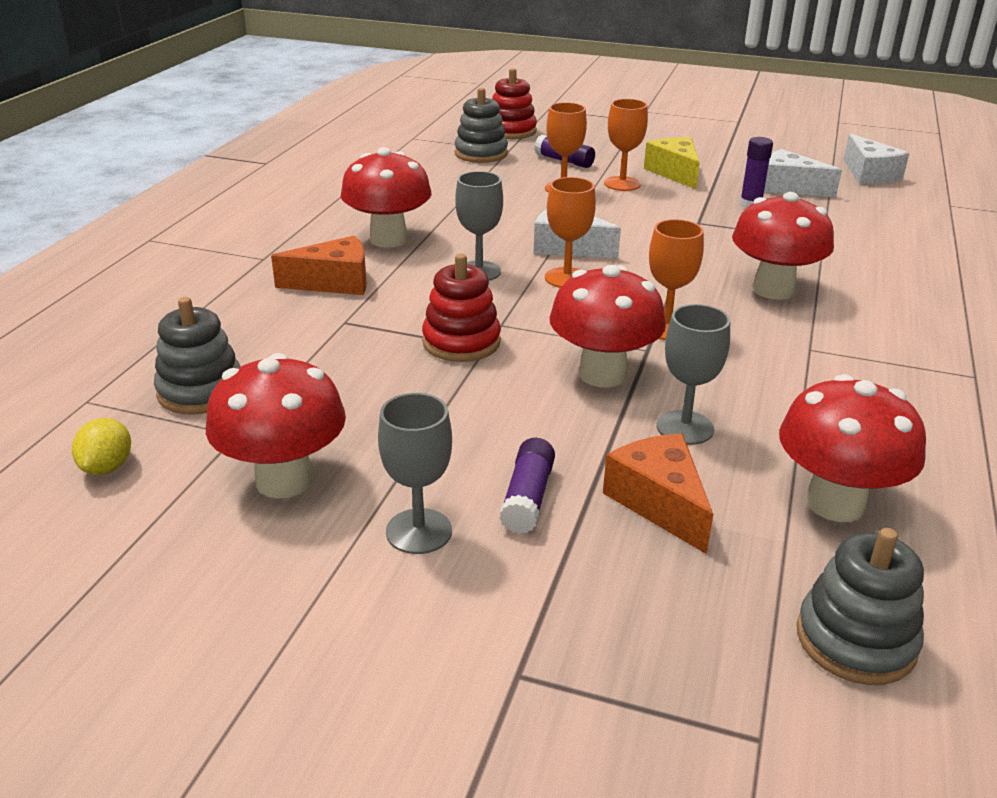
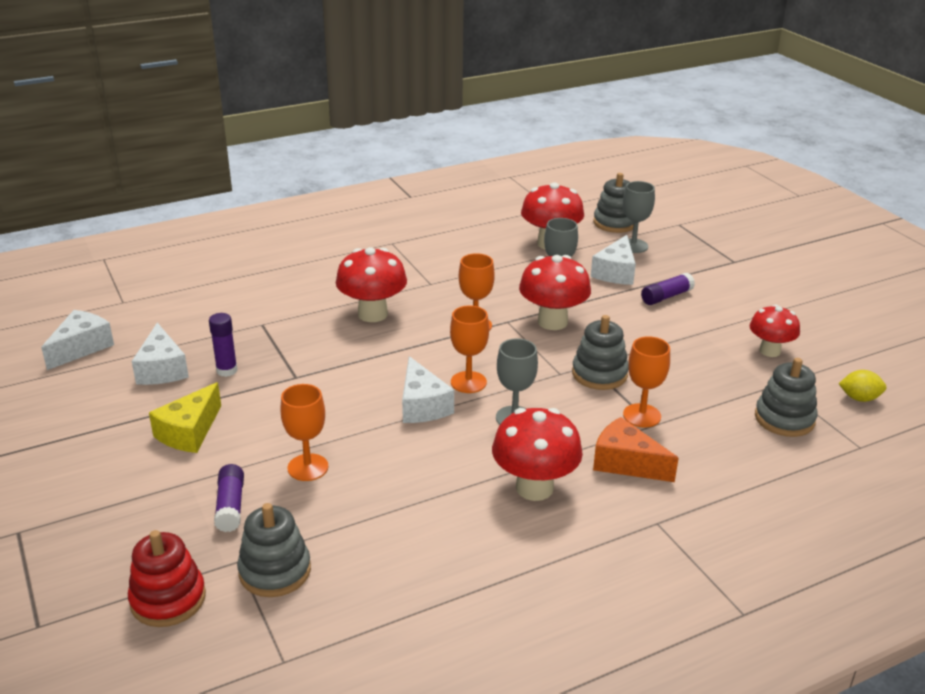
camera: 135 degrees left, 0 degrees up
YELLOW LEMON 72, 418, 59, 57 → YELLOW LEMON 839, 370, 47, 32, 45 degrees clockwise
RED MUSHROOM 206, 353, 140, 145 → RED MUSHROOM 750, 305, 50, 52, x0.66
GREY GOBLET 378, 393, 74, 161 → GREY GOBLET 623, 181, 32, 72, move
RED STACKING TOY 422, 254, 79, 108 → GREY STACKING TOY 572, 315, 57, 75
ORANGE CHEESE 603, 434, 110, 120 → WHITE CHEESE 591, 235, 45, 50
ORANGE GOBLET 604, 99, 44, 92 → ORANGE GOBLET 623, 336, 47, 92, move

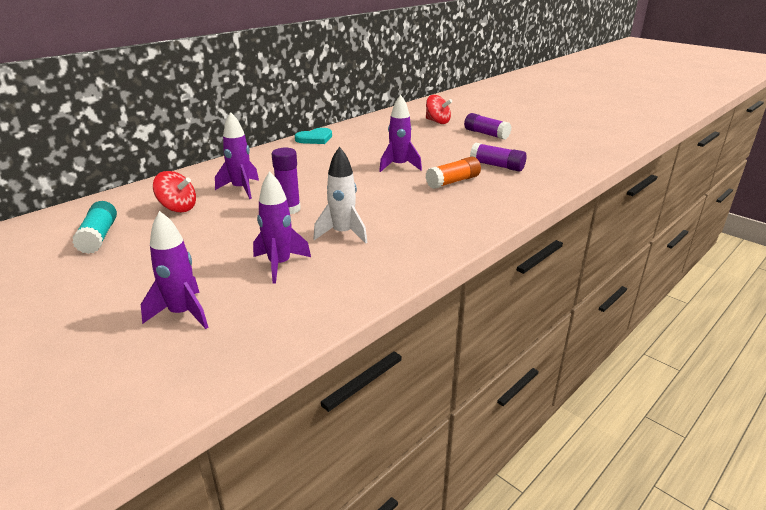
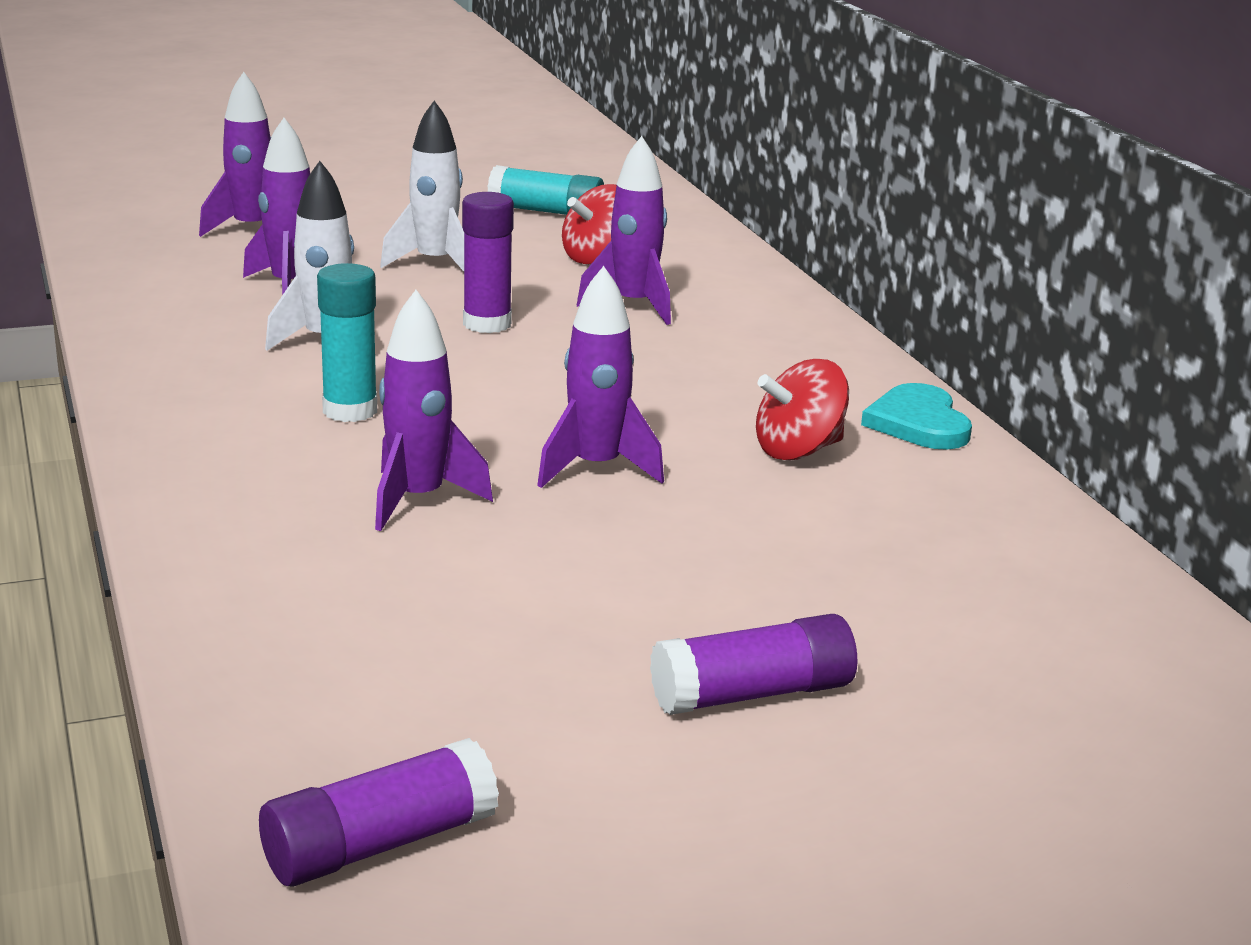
camera: 115 degrees right, 5 degrees down
RED SPINNING TOP 426, 95, 26, 29 → RED SPINNING TOP 756, 359, 93, 102, move
ORANGE GLUE STICK 426, 157, 55, 32 → PURPLE ROCKET 375, 290, 118, 241
PURPLE GLUE STICK 470, 143, 57, 29 → PURPLE GLUE STICK 259, 738, 240, 149, move
- → TURQUOISE GLUE STICK 317, 263, 60, 159
- → WHITE ROCKET 380, 101, 84, 170

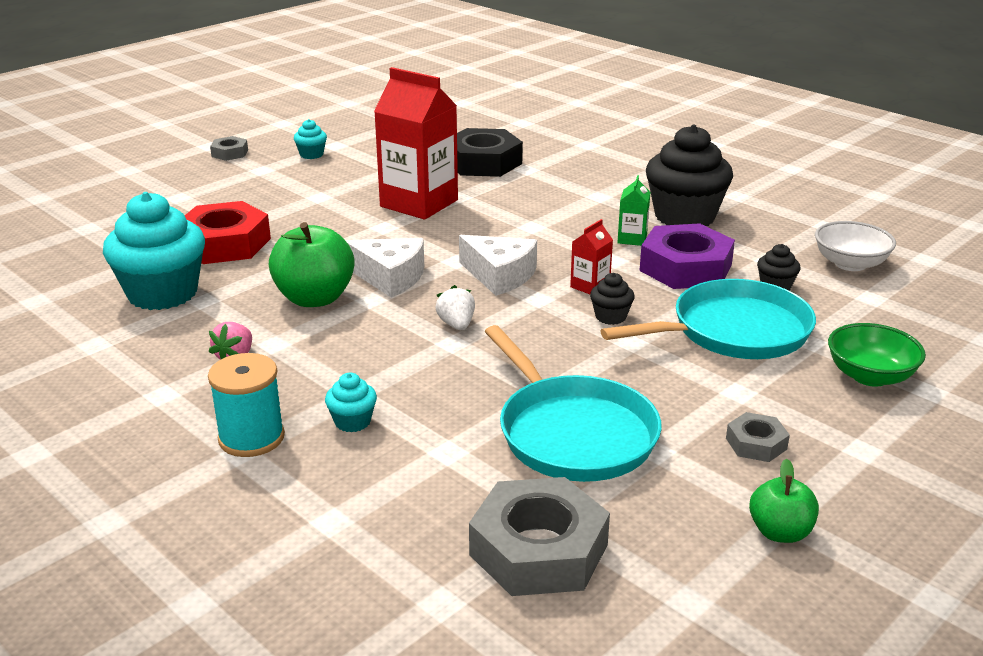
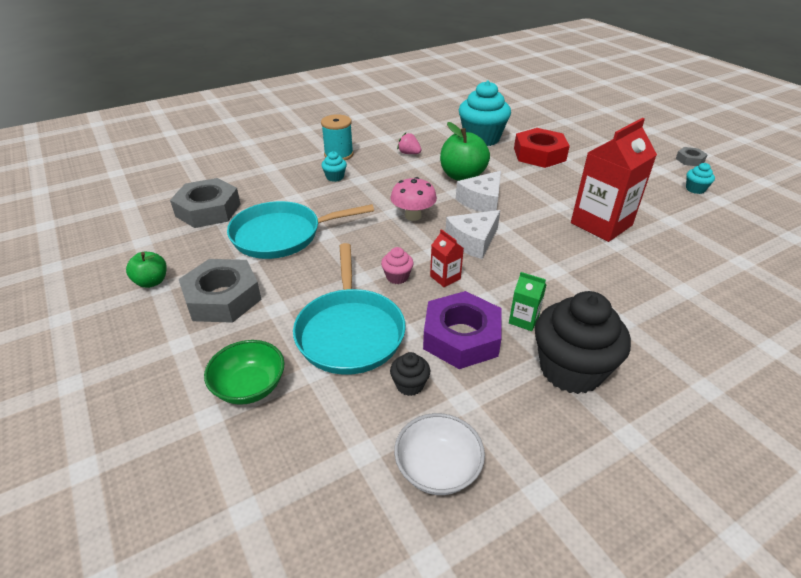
camera: 105 degrees right, 10 degrees up
WHITE STRAWBERRY 436, 285, 39, 45 → PINK MUSHROOM 391, 177, 46, 44
BLACK NUT 457, 128, 66, 49 → -
BLACK CUPCAKE 590, 273, 45, 52 → PINK CUPCAKE 381, 247, 33, 37
GREY NUT 726, 412, 64, 50 → GREY NUT 179, 259, 83, 64, x2.03

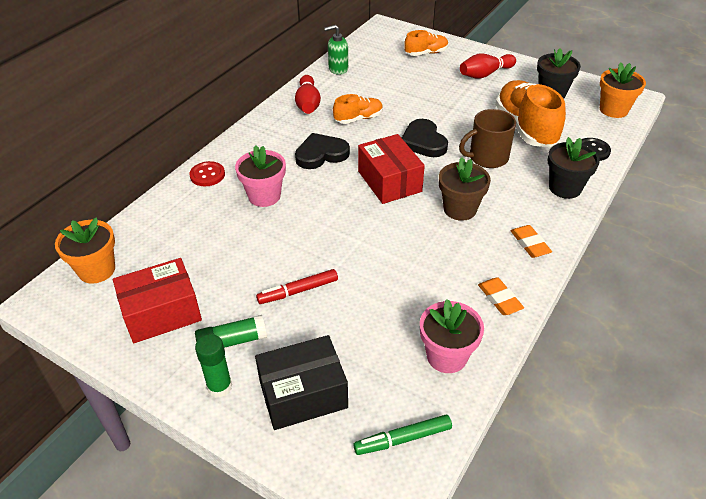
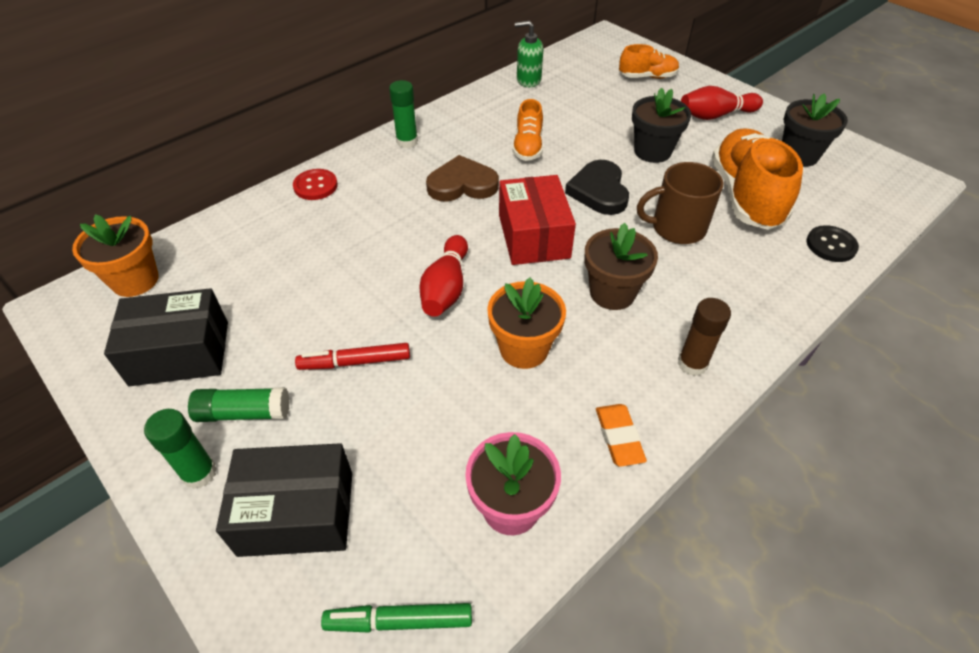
camera: 15 degrees right, 5 degrees up
RED BOX 113, 258, 89, 85 → BLACK BOX 104, 288, 124, 98
PINK FLOWER POT 235, 145, 51, 62 → -
RED BOWLING PIN 295, 75, 26, 39 → RED BOWLING PIN 419, 235, 49, 82, move
BLACK HEART 295, 133, 55, 36 → BROWN HEART 426, 155, 73, 47
ORANGE SHOE 333, 94, 50, 30 → ORANGE SHOE 512, 99, 31, 62, 105 degrees clockwise
ORANGE ERASER 511, 225, 41, 33 → BROWN GLUE STICK 678, 298, 53, 78
BLACK FLOWER POT 547, 137, 53, 62 → BLACK FLOWER POT 632, 88, 59, 75, move
ORANGE FLOWER POT 600, 63, 46, 55 → ORANGE FLOWER POT 487, 277, 79, 92, move
- → GREEN GLUE STICK 389, 80, 29, 68

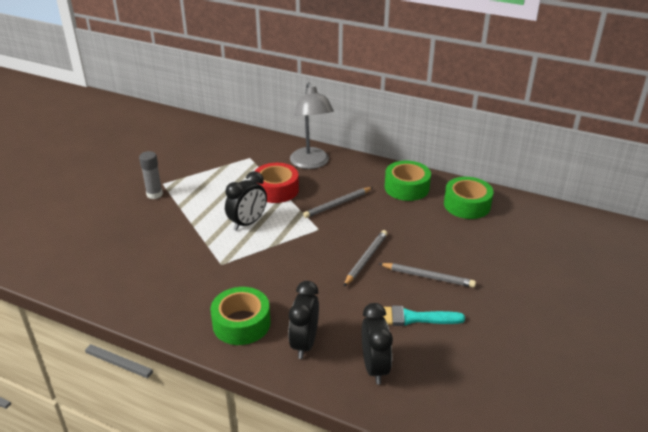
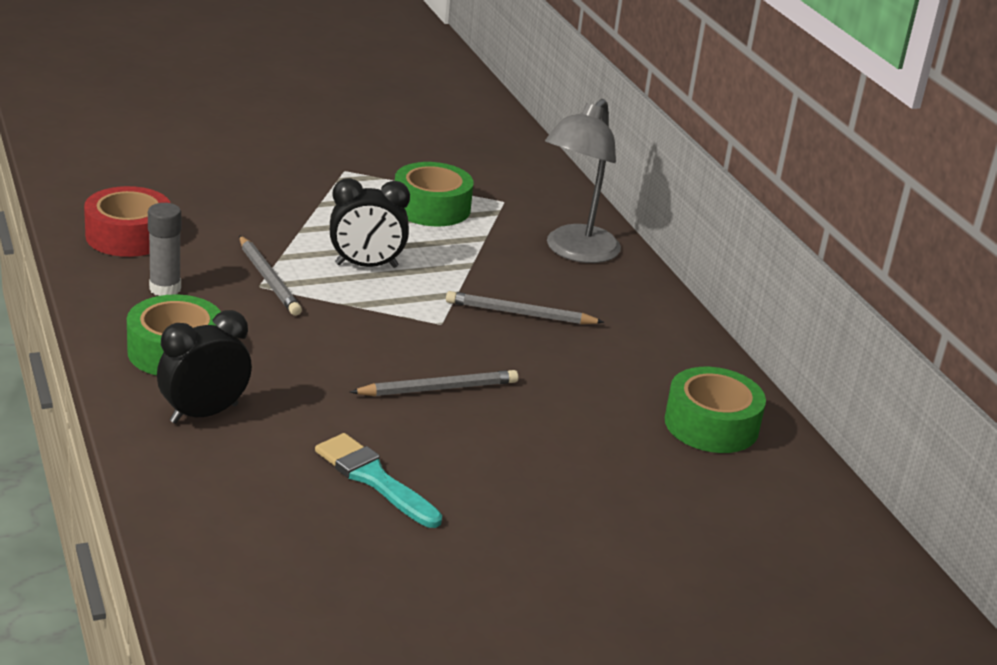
camera: 40 degrees right, 5 degrees down
GREY GLUE STICK 139, 151, 24, 48 → GREY GLUE STICK 148, 203, 33, 93, move
RED TAPE 255, 163, 44, 40 → RED TAPE 84, 186, 86, 71, move
BLACK CLOCK 362, 303, 31, 81 → -
GREY PENCIL 379, 263, 97, 25 → GREY PENCIL 239, 235, 63, 81, move
GREEN TAPE 385, 161, 46, 40 → GREEN TAPE 395, 162, 78, 64, move

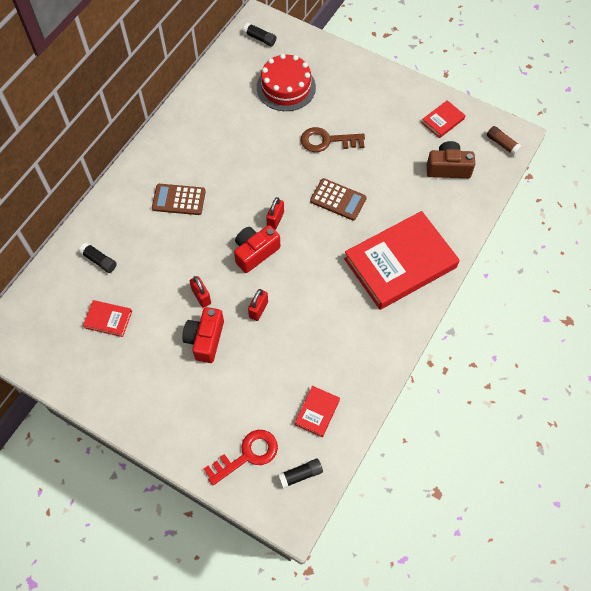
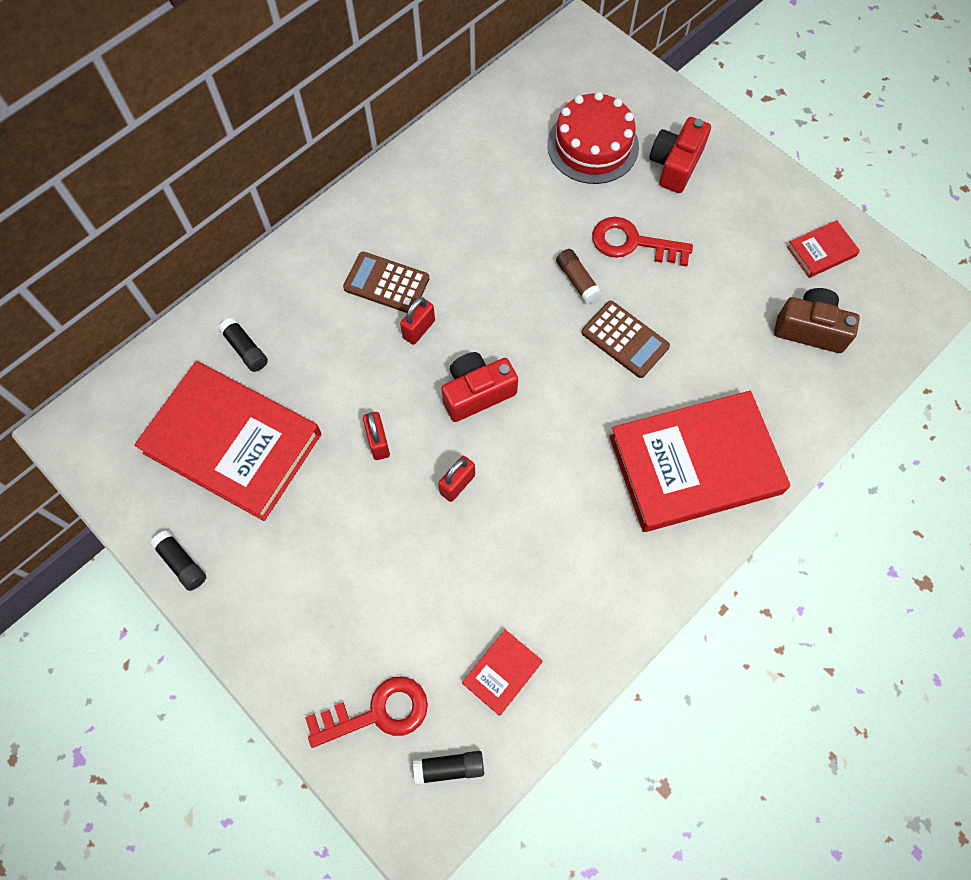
camera: 15 degrees right, 5 degrees up
RED BOOK 83, 300, 49, 37 → RED BOOK 134, 361, 187, 160, x2.36
RED CAMERA 182, 307, 42, 56 → RED CAMERA 649, 117, 62, 76, move
BLACK GLUE STICK 243, 23, 33, 23 → BLACK GLUE STICK 150, 530, 56, 61, move
RED PADLOCK 266, 197, 18, 33 → RED PADLOCK 400, 297, 35, 48, move
BROWN KEY 301, 127, 64, 25 → RED KEY 592, 217, 101, 50
BROWN GLUE STICK 487, 126, 35, 30 → BROWN GLUE STICK 556, 249, 46, 55, move

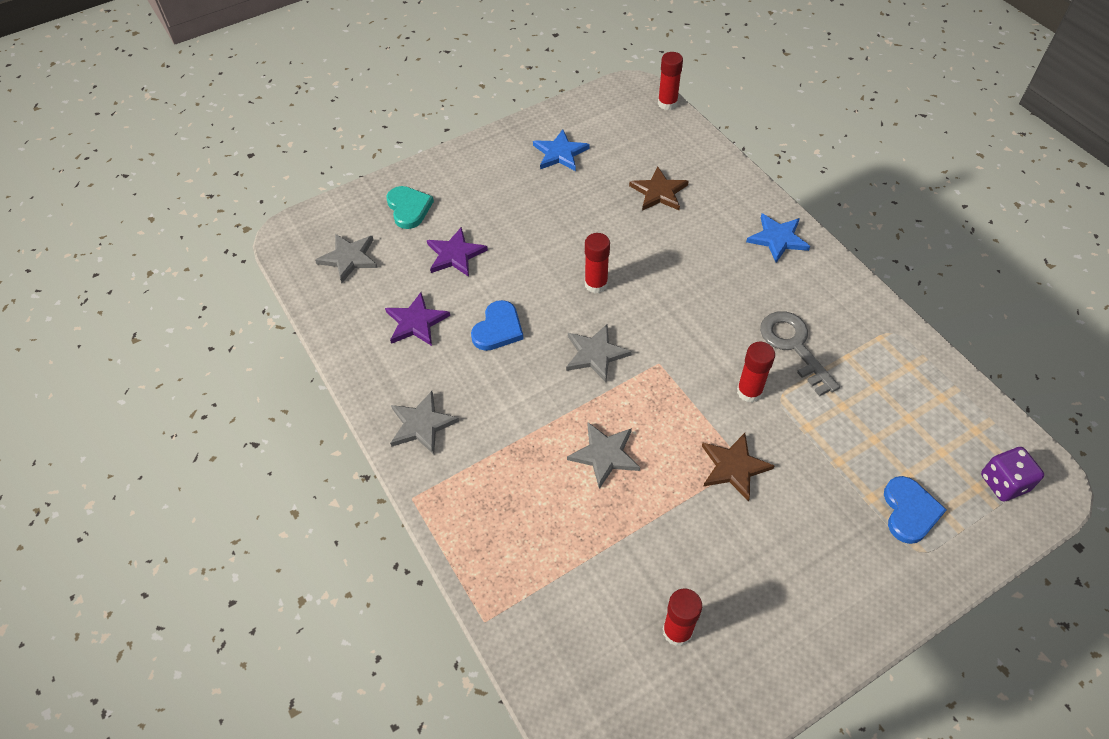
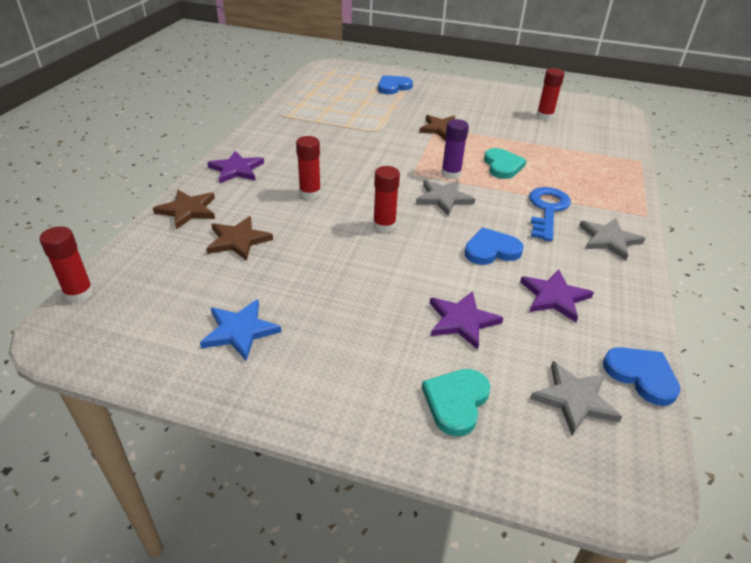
camera: 135 degrees left, 15 degrees down
GREY STAR 567, 422, 73, 67 → TURQUOISE HEART 484, 148, 43, 31
RED GLUE STICK 737, 342, 38, 61 → RED GLUE STICK 296, 136, 25, 64, move
BLUE STAR 746, 213, 64, 50 → PURPLE STAR 207, 151, 57, 33
GREY KEY 760, 311, 80, 85 → -
PURPLE DICE 981, 447, 63, 55 → -
- → BROWN STAR 153, 190, 62, 39
- → PURPLE GLUE STICK 441, 119, 28, 60
- → BLUE KEY 529, 187, 42, 54
- → BLUE HEART 603, 347, 78, 59

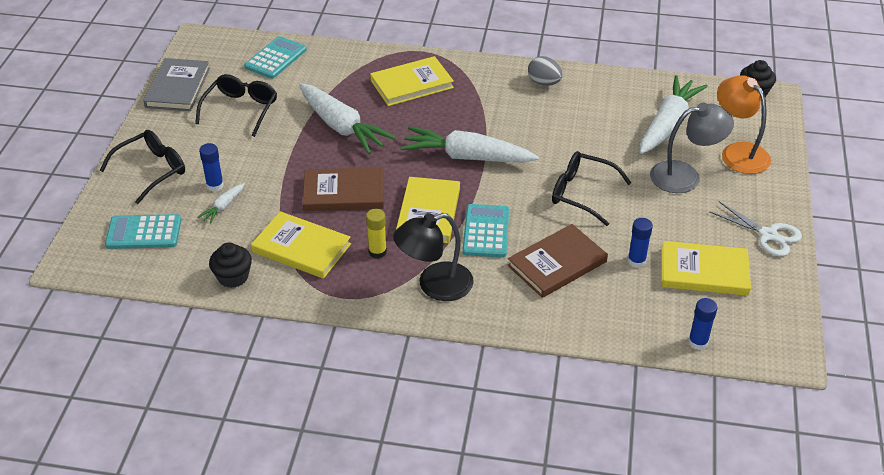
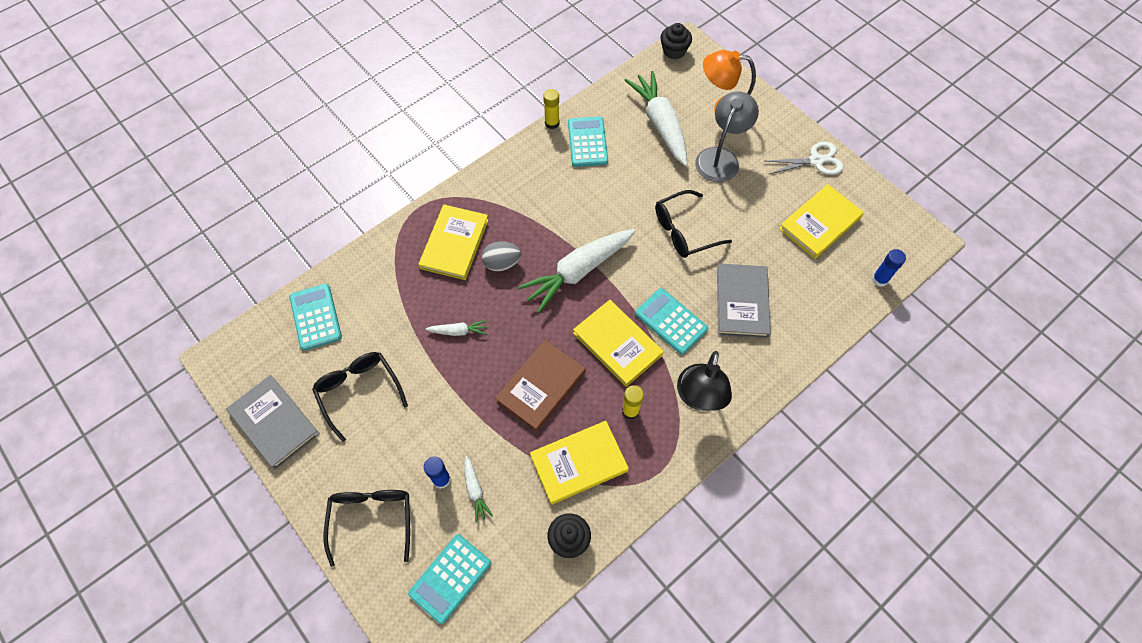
camera: 50 degrees left, 20 degrees up
WHITE CARROT 299, 83, 97, 71 → WHITE CARROT 426, 320, 61, 16, x0.44
BROWN BOOK 507, 224, 101, 74 → GREY BOOK 717, 264, 54, 74
GREY EGG 528, 56, 35, 30 → GREY EGG 482, 241, 39, 30, move
BLUE GLUE STICK 628, 218, 25, 50 → -
- → YELLOW GLUE STICK 543, 89, 17, 40
- → TURQUOISE CALCULATOR 568, 116, 40, 51

